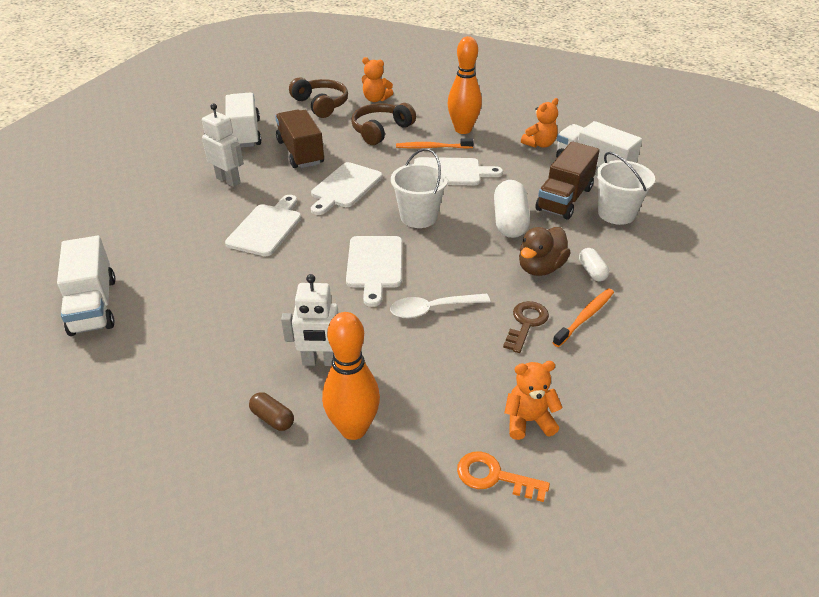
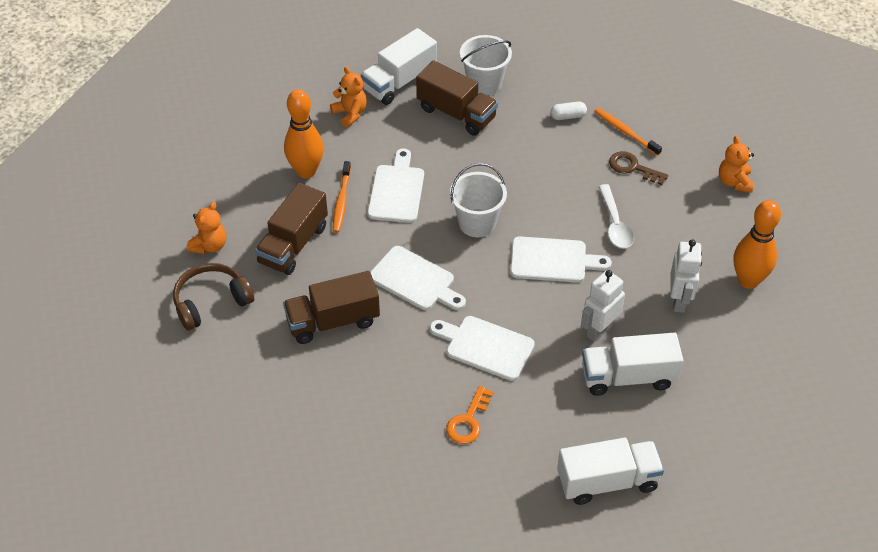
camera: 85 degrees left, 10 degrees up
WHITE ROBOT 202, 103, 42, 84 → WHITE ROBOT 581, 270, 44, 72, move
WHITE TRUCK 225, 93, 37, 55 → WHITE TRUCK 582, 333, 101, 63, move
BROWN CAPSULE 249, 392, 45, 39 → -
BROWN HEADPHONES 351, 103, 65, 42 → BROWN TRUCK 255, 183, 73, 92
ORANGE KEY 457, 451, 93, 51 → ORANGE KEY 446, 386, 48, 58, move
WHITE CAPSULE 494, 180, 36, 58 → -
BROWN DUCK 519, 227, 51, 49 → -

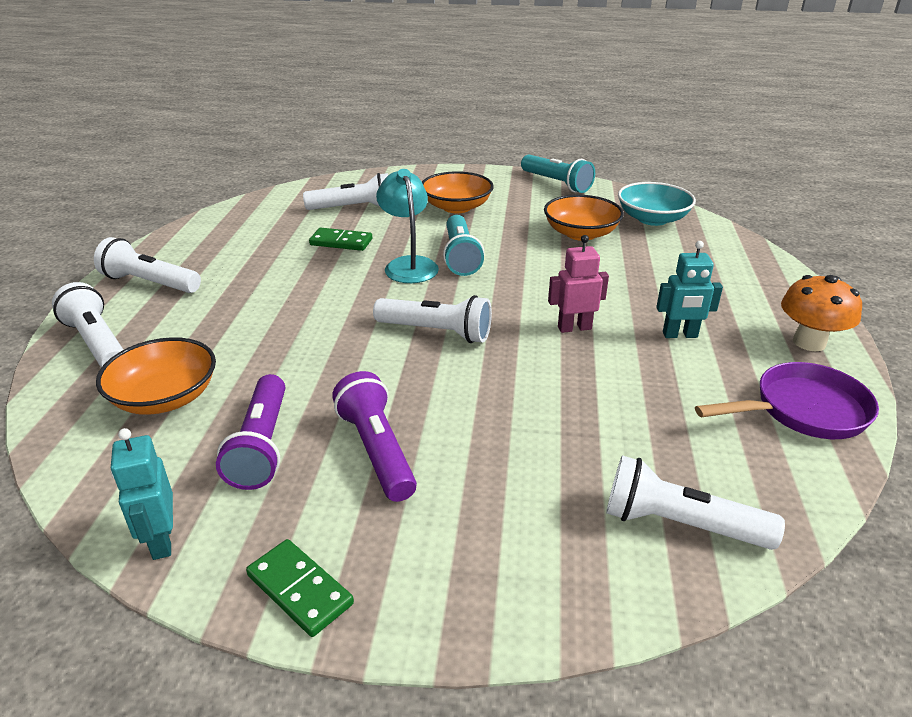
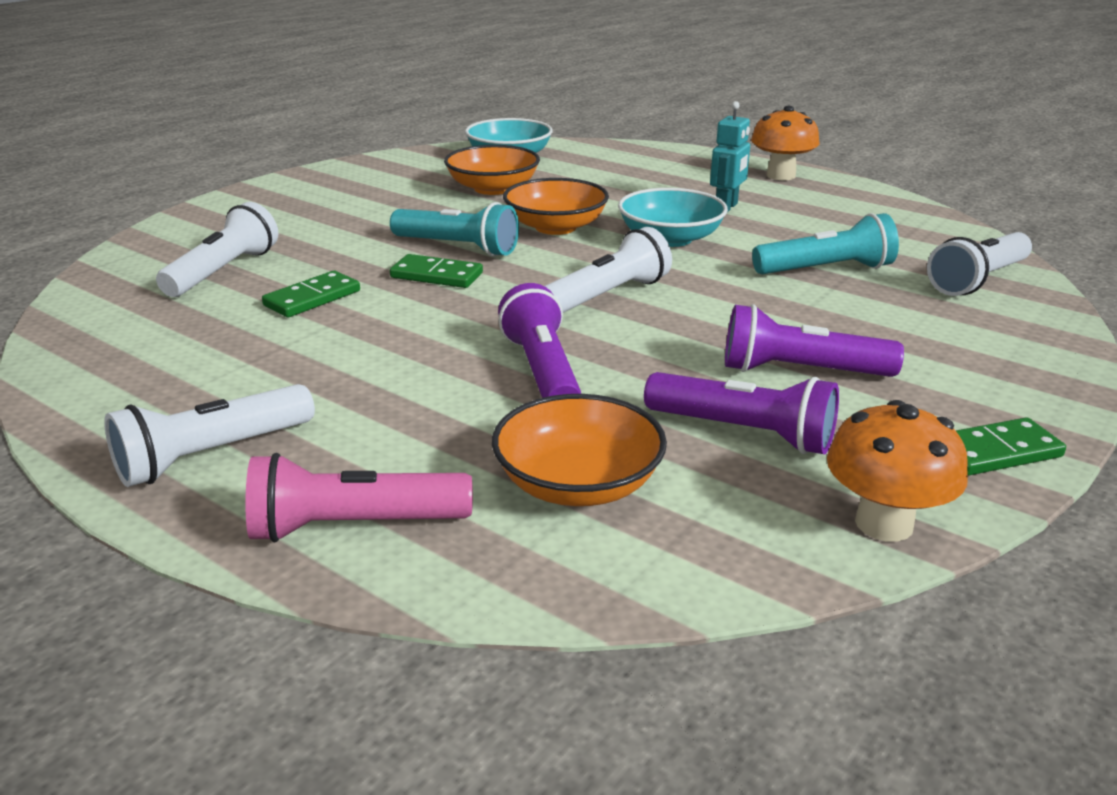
camera: 60 degrees left, 5 degrees down
WHITE FLASHLIGHT 52, 282, 71, 86 → PINK FLASHLIGHT 245, 453, 228, 90
TURQUOISE ROBOT 111, 428, 62, 132 → ORANGE MUSHROOM 827, 400, 141, 142
TURQUOISE LAMP 376, 169, 63, 114 → GREEN DOMINO 390, 254, 93, 34
ORANGE BOWL 422, 171, 72, 42 → ORANGE BOWL 503, 178, 106, 57, move
TURQUOISE FLASHLIGHT 521, 154, 74, 39 → TURQUOISE FLASHLIGHT 752, 213, 147, 61, move
PINK ROBOT 548, 235, 61, 98 → TURQUOISE BOWL 618, 188, 110, 59
PURPLE PAN 695, 362, 184, 77 → -
- → PURPLE FLASHLIGHT 498, 283, 83, 115

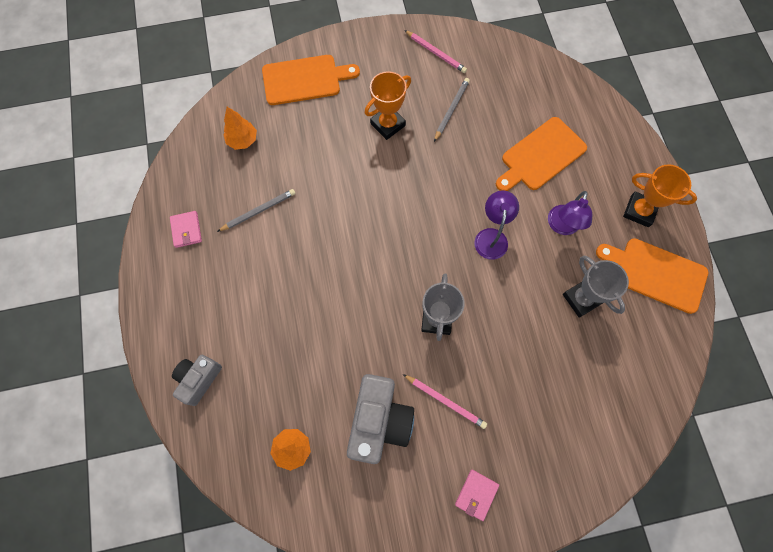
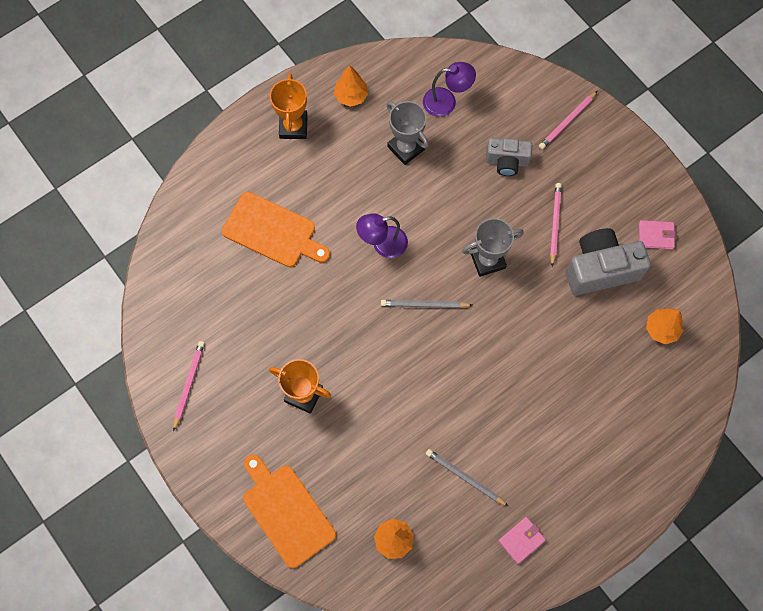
camera: 115 degrees left, 0 degrees up
GREY CAMERA 172, 355, 50, 51 → GREY CAMERA 486, 138, 46, 38, move
GREY PENCIL 434, 78, 36, 64 → GREY PENCIL 381, 300, 91, 8, move
PINK WALLET 455, 470, 44, 51 → PINK WALLET 639, 220, 37, 29, move
PURPLE LAMP 548, 191, 44, 44 → PURPLE LAMP 423, 62, 53, 55, move
GREY TROPHY 563, 256, 66, 62 → GREY TROPHY 386, 101, 43, 64, 75 degrees counterclockwise
ORANGE CUTTING BOARD 596, 238, 112, 76 → ORANGE TREE 334, 65, 34, 42
- → PINK PENCIL 539, 91, 59, 58

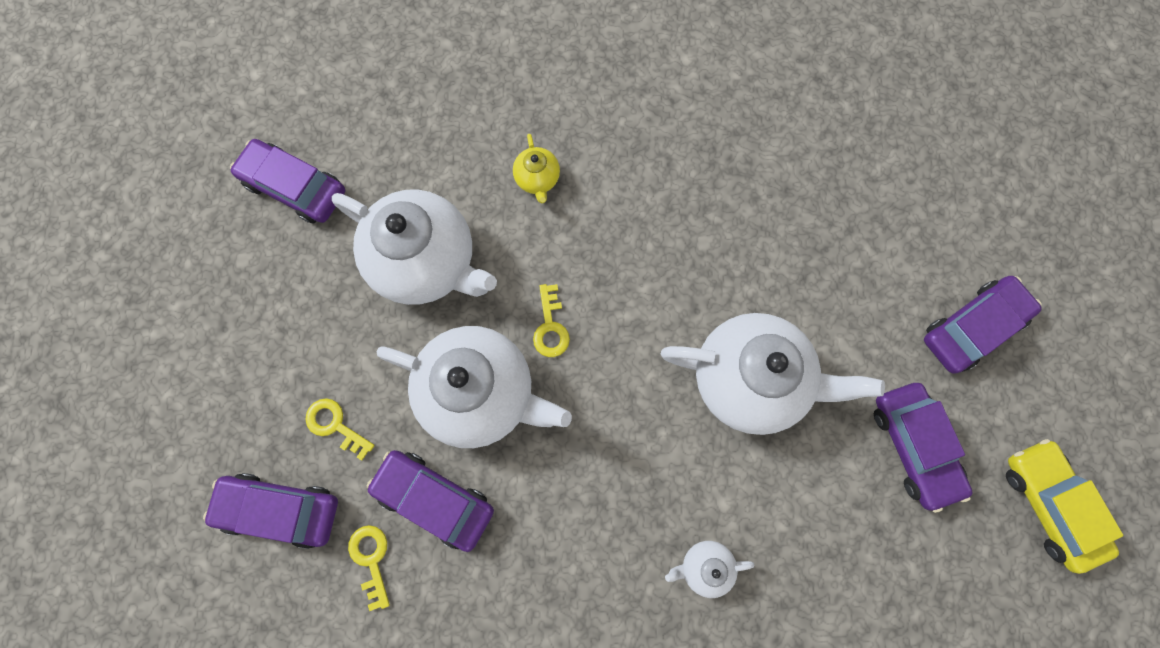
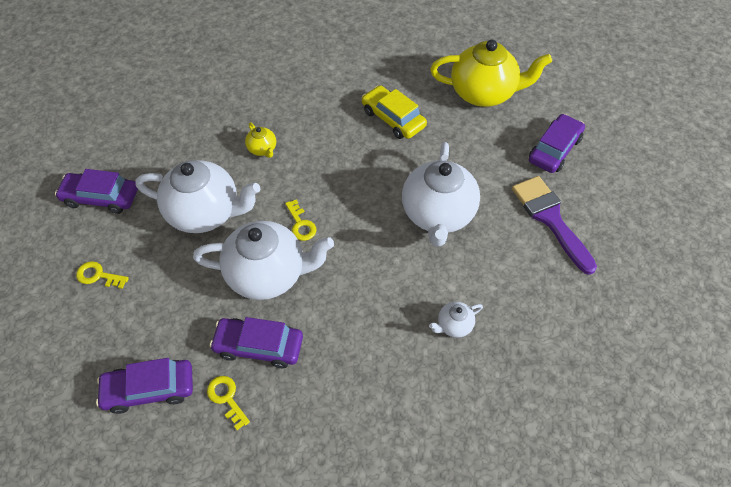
camera: 20 degrees left, 20 degrees down
YELLOW KEY 306, 398, 69, 62 → YELLOW KEY 76, 261, 53, 28, move
WHITE TEAPOT 661, 313, 224, 122 → WHITE TEAPOT 402, 142, 78, 105, 105 degrees clockwise
PURPLE CAR 874, 383, 98, 130 → PURPLE BRUSH 512, 176, 85, 99
YELLOW CAR 1006, 439, 118, 135 → YELLOW CAR 362, 85, 65, 54, move
- → YELLOW TEAPOT 430, 40, 122, 67

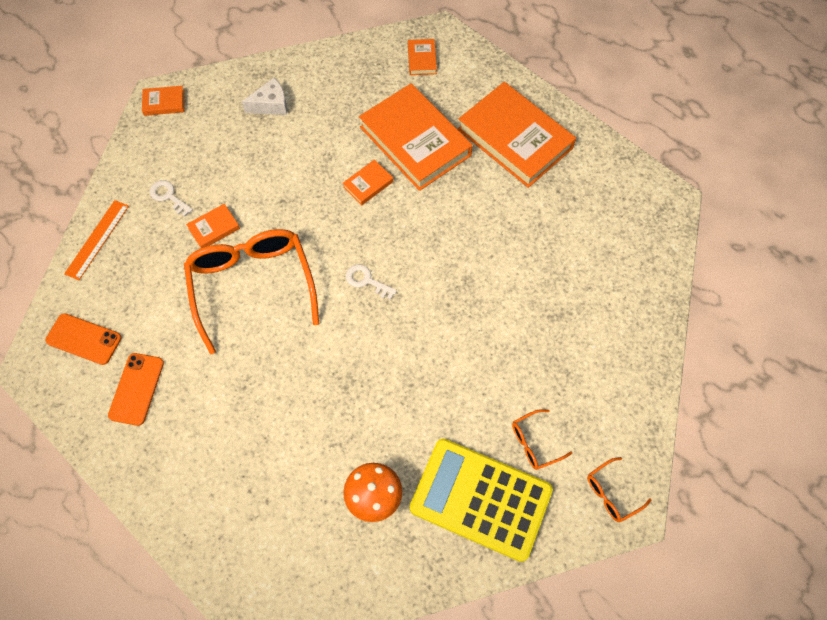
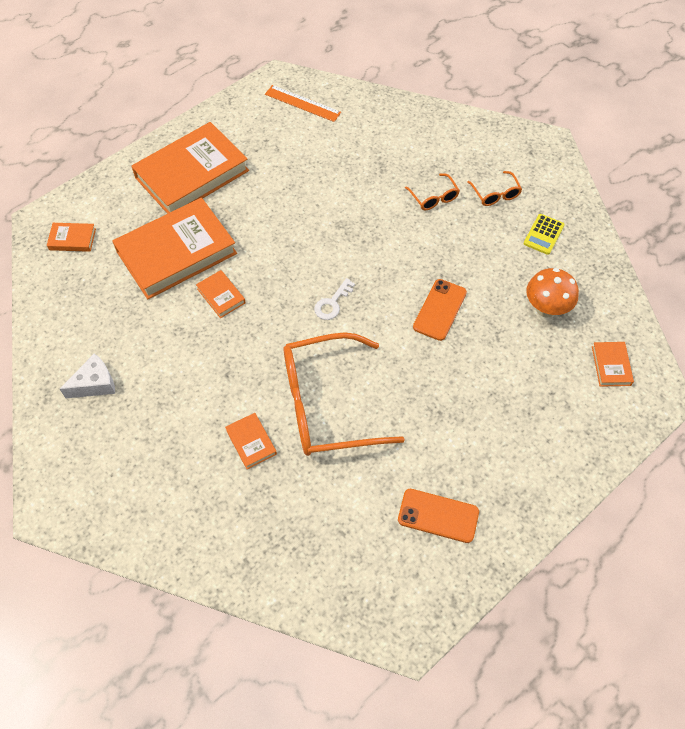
camera: 85 degrees left, 5 degrees down
ORANGE PHONE 45, 313, 76, 52 → ORANGE PHONE 413, 279, 54, 62, move
ORANGE RULER 64, 200, 65, 80 → ORANGE RULER 265, 85, 76, 37, move
ORANGE BOOK 142, 86, 43, 30 → ORANGE BOOK 592, 342, 42, 45, move
WHITE KEY 150, 180, 43, 36 → -
WHITE CHEESE 242, 78, 45, 37 → WHITE CHEESE 60, 353, 55, 45, 75 degrees clockwise
YELLOW CALCULATOR 410, 439, 143, 123 → YELLOW CALCULATOR 523, 214, 42, 41, x0.41
ORANGE GLASSES 587, 457, 64, 65 → ORANGE GLASSES 405, 173, 55, 37, move

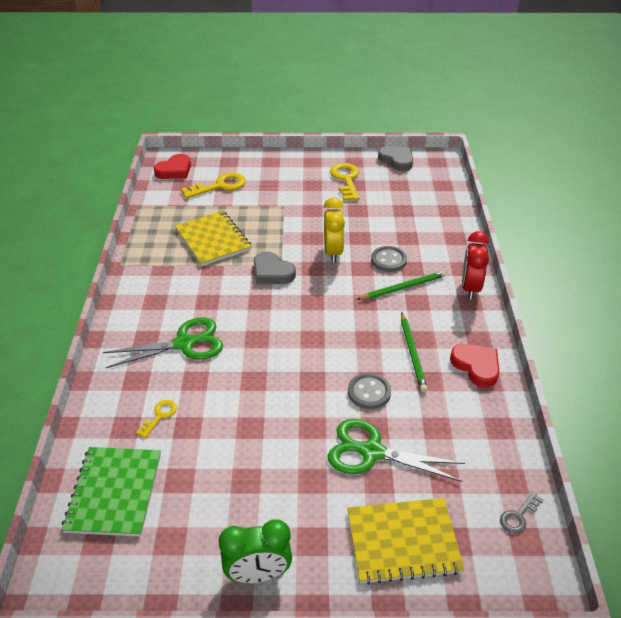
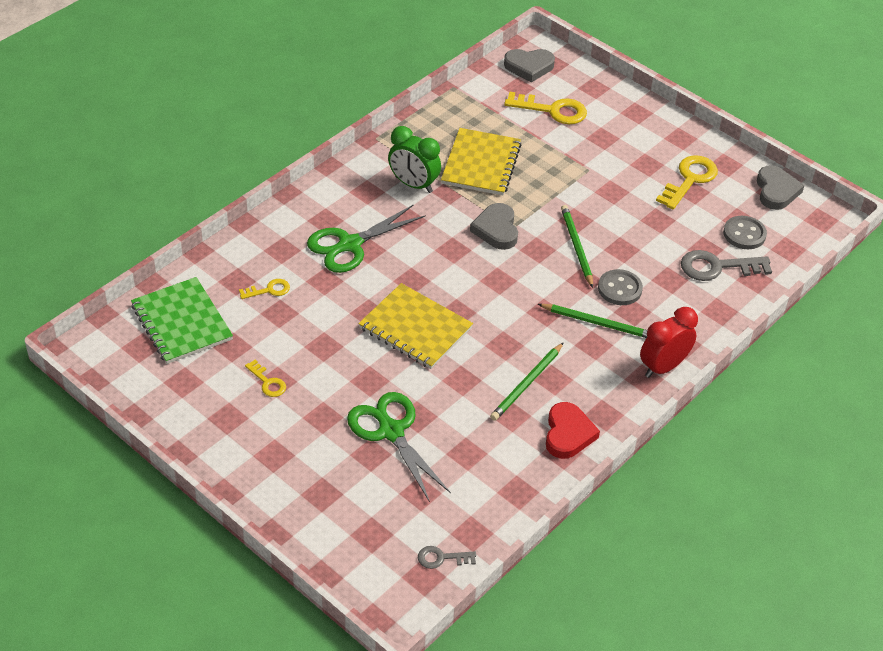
camera: 40 degrees right, 5 degrees up
GREEN NOTEBOOK 62, 447, 99, 90 → GREEN NOTEBOOK 131, 277, 102, 87, 75 degrees counterclockwise
GREEN SCISSORS 103, 317, 120, 51 → GREEN SCISSORS 307, 204, 119, 69, 120 degrees clockwise
RED HEART 154, 154, 37, 25 → GREY HEART 504, 49, 51, 33
GREEN CLOCK 219, 519, 73, 65 → GREEN CLOCK 388, 126, 53, 67, move
YELLOW CLOCK 324, 197, 21, 66 → GREEN PENCIL 561, 205, 32, 83
YELLOW NOTEBOOK 347, 498, 118, 87 → YELLOW NOTEBOOK 358, 283, 115, 86, move
GREY BUTTON 348, 373, 43, 36 → GREY BUTTON 723, 216, 44, 33, move
- → YELLOW KEY 245, 360, 41, 37
- → GREY KEY 681, 250, 91, 31

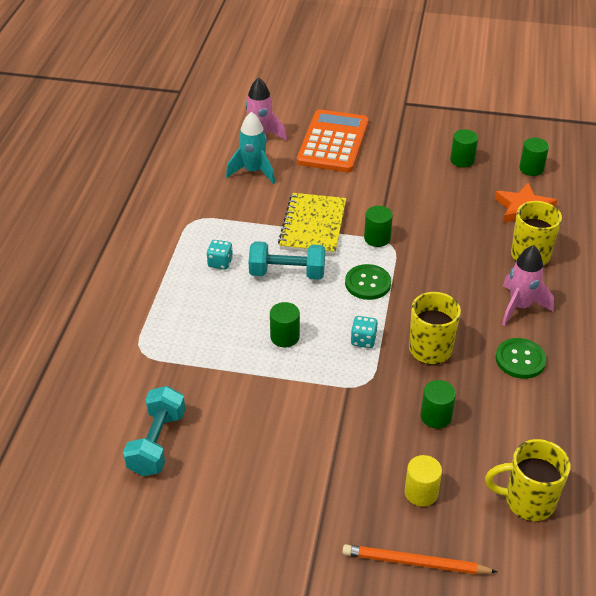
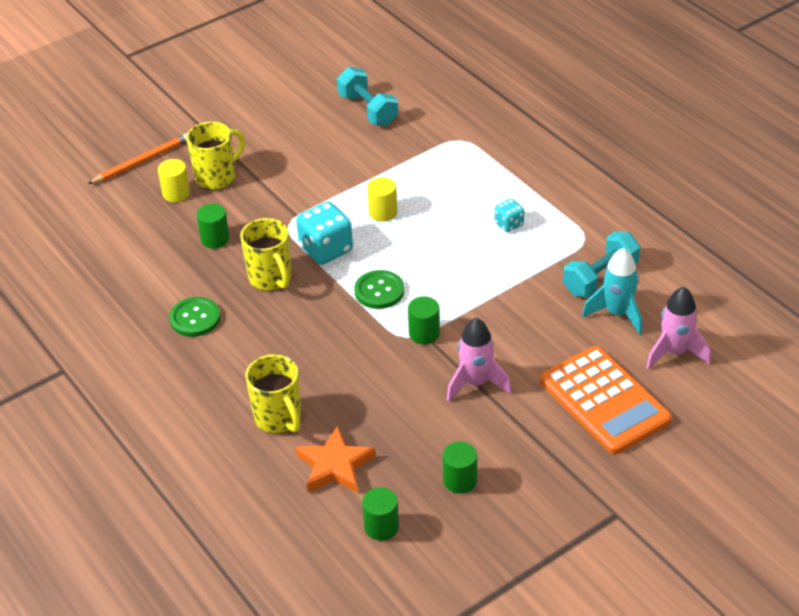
camera: 135 degrees right, 0 degrees up
TURQUOISE DUMBBELL 249, 241, 76, 38 → TURQUOISE DUMBBELL 563, 231, 77, 67, move
GREEN CYLINDER 270, 302, 30, 45 → YELLOW CYLINDER 367, 177, 30, 45
YELLOW NOTEBOOK 278, 193, 68, 62 → -
TURQUOISE DICE 351, 316, 27, 32 → TURQUOISE DICE 296, 202, 57, 63, x1.84
YELLOW MUG 485, 439, 86, 82 → YELLOW MUG 186, 122, 59, 68, move
PINK ROCKET 502, 245, 52, 81 → PINK ROCKET 447, 318, 65, 84, move

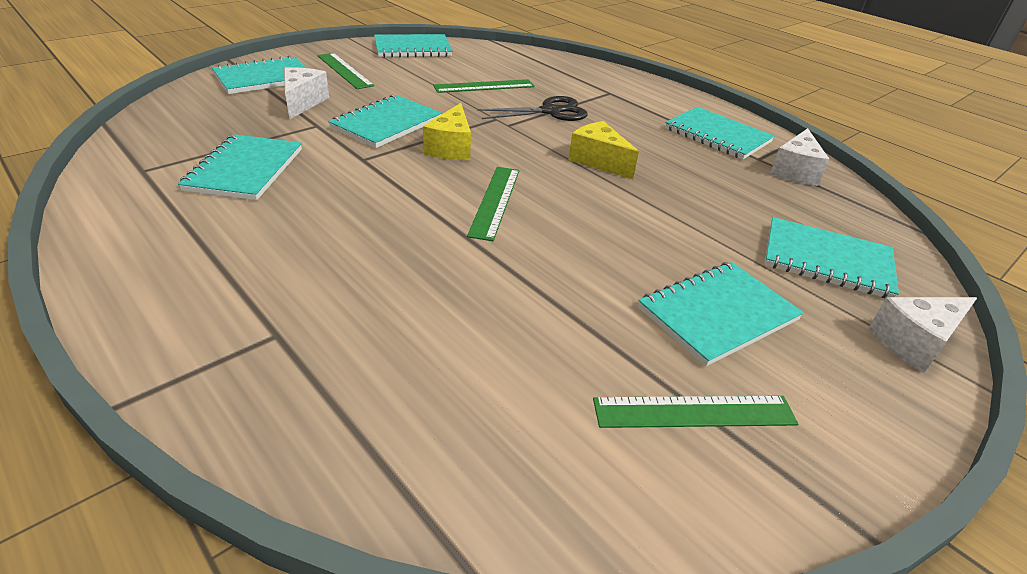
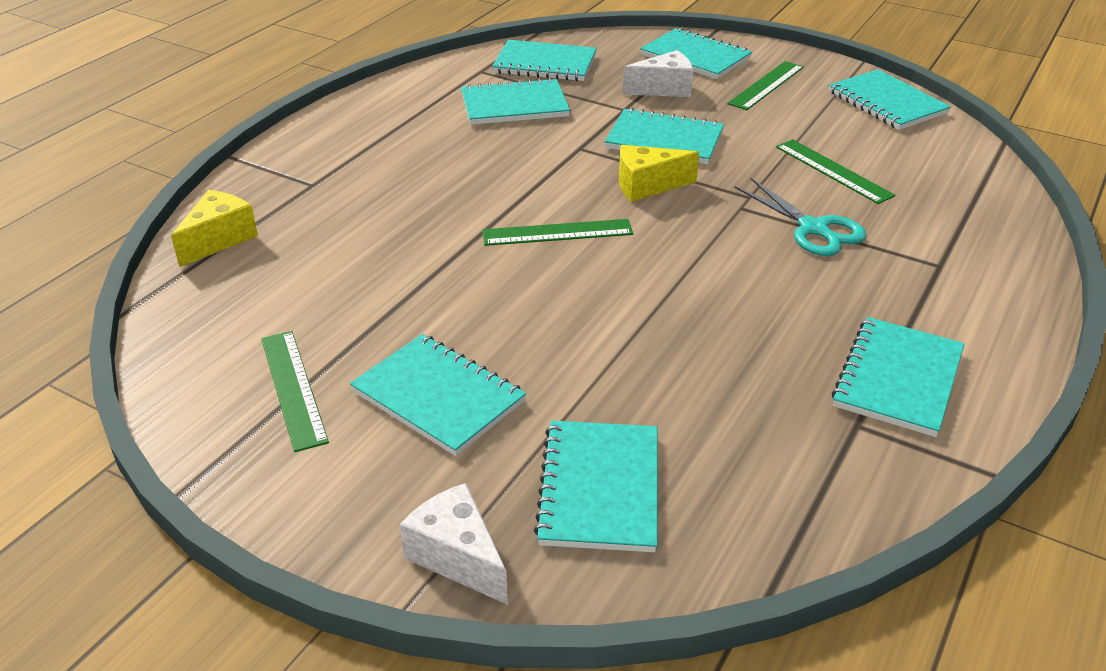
camera: 75 degrees right, 0 degrees up
BLACK SCISSORS 477, 96, 111, 25 → TURQUOISE SCISSORS 734, 178, 132, 78
YELLOW CHEESE 569, 121, 70, 58 → YELLOW CHEESE 171, 190, 87, 77, move
WHITE CHEESE 770, 128, 59, 58 → -
- → TURQUOISE NOTEBOOK 492, 40, 105, 41

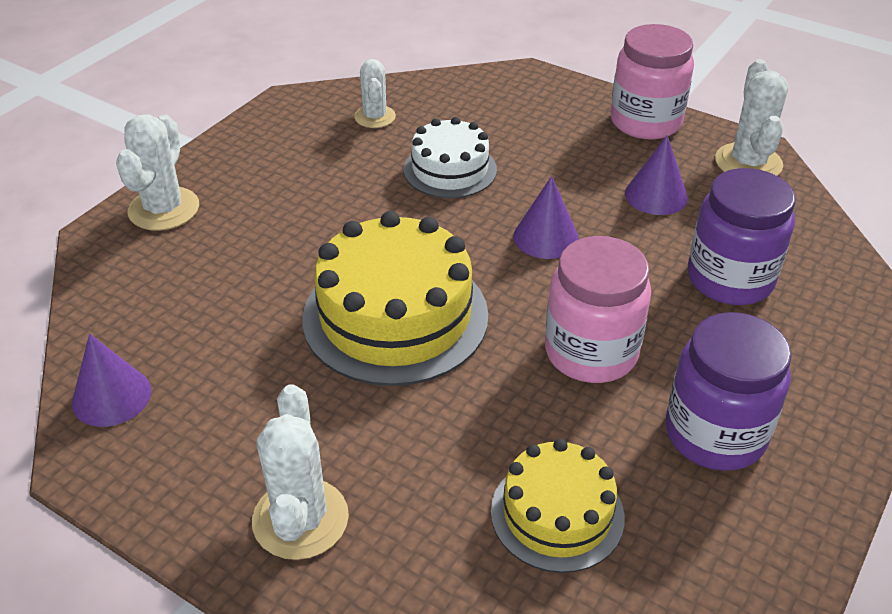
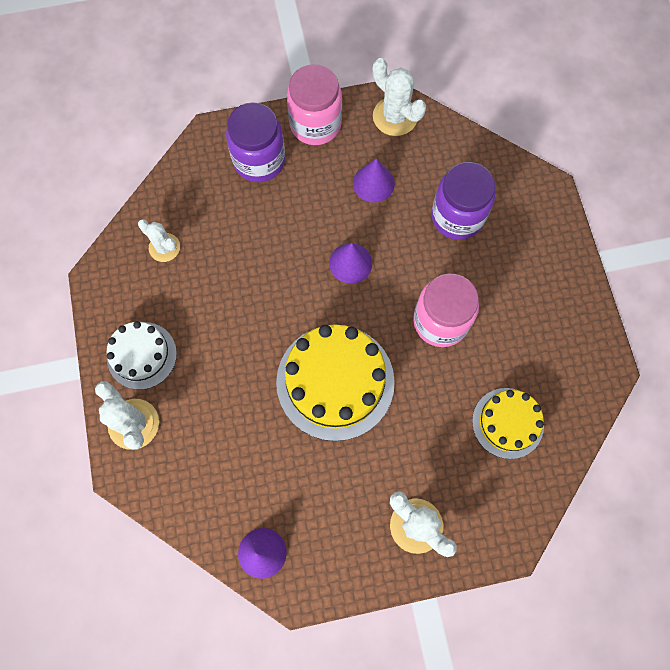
camera: 45 degrees left, 30 degrees up
WHITE CAKE 404, 117, 93, 81 → WHITE CAKE 107, 321, 70, 69, move
PURPLE JAR 666, 312, 126, 159 → PURPLE JAR 226, 102, 59, 80, move

